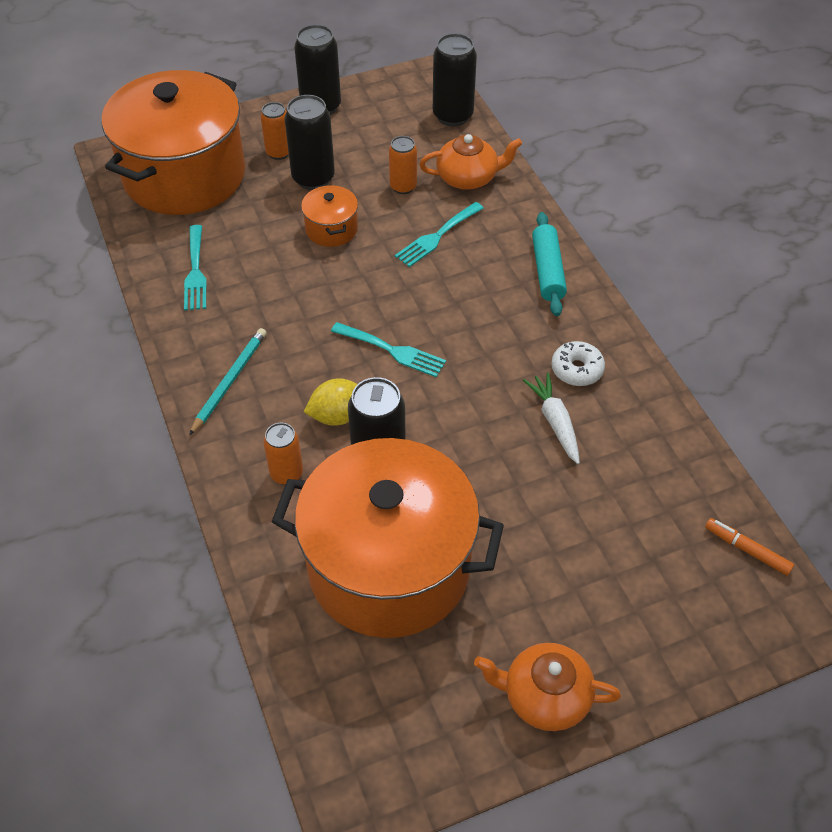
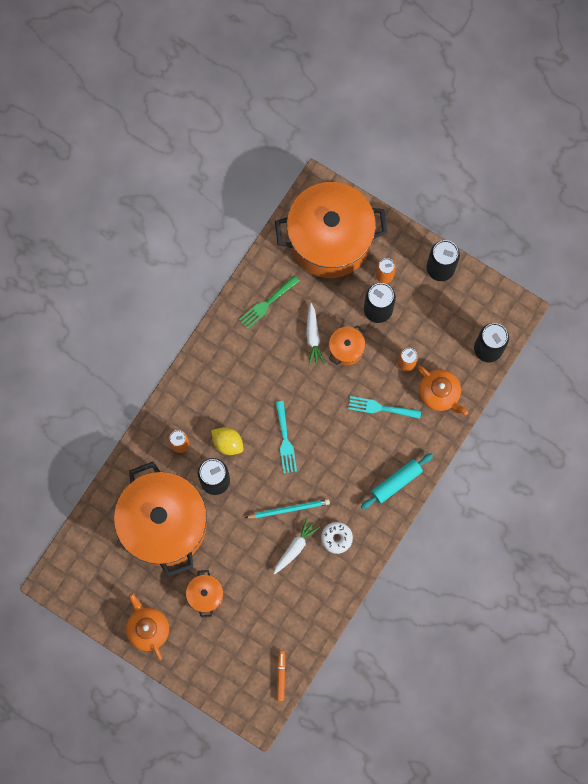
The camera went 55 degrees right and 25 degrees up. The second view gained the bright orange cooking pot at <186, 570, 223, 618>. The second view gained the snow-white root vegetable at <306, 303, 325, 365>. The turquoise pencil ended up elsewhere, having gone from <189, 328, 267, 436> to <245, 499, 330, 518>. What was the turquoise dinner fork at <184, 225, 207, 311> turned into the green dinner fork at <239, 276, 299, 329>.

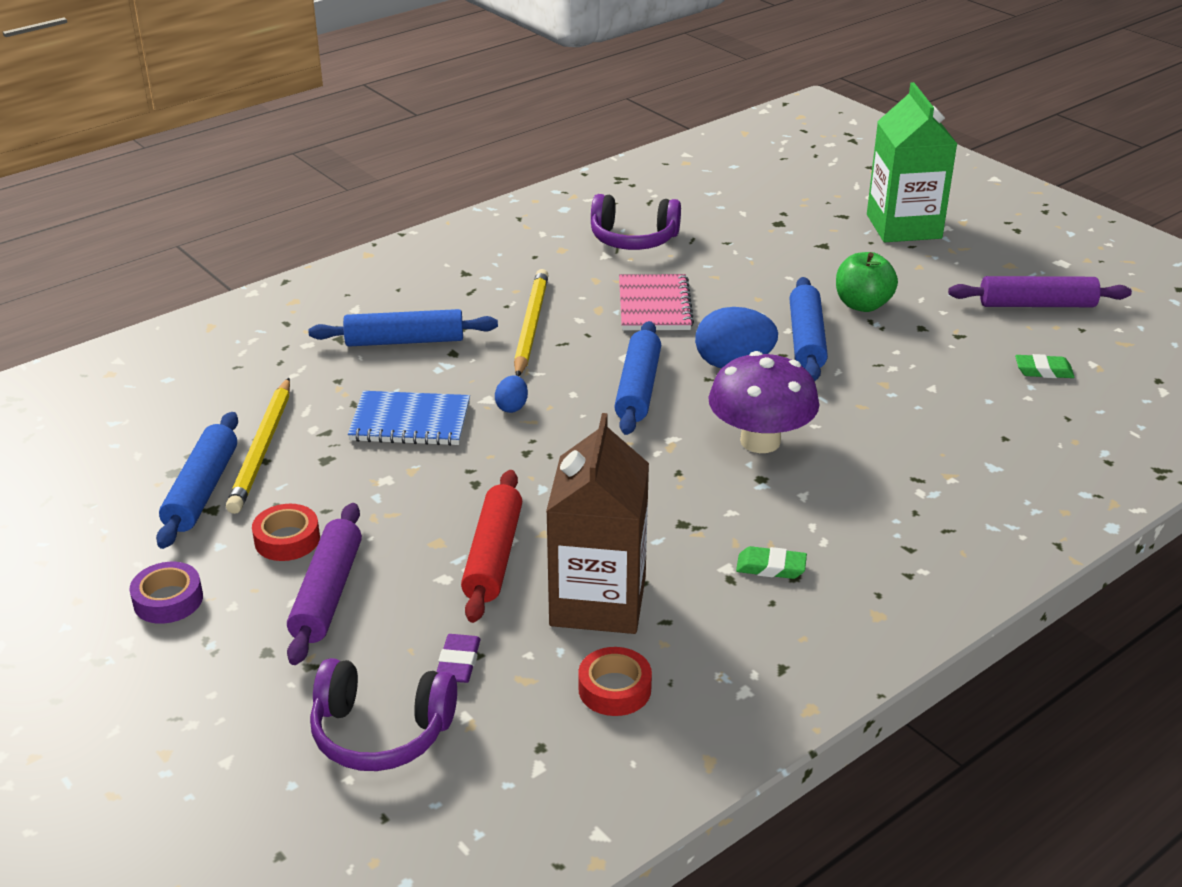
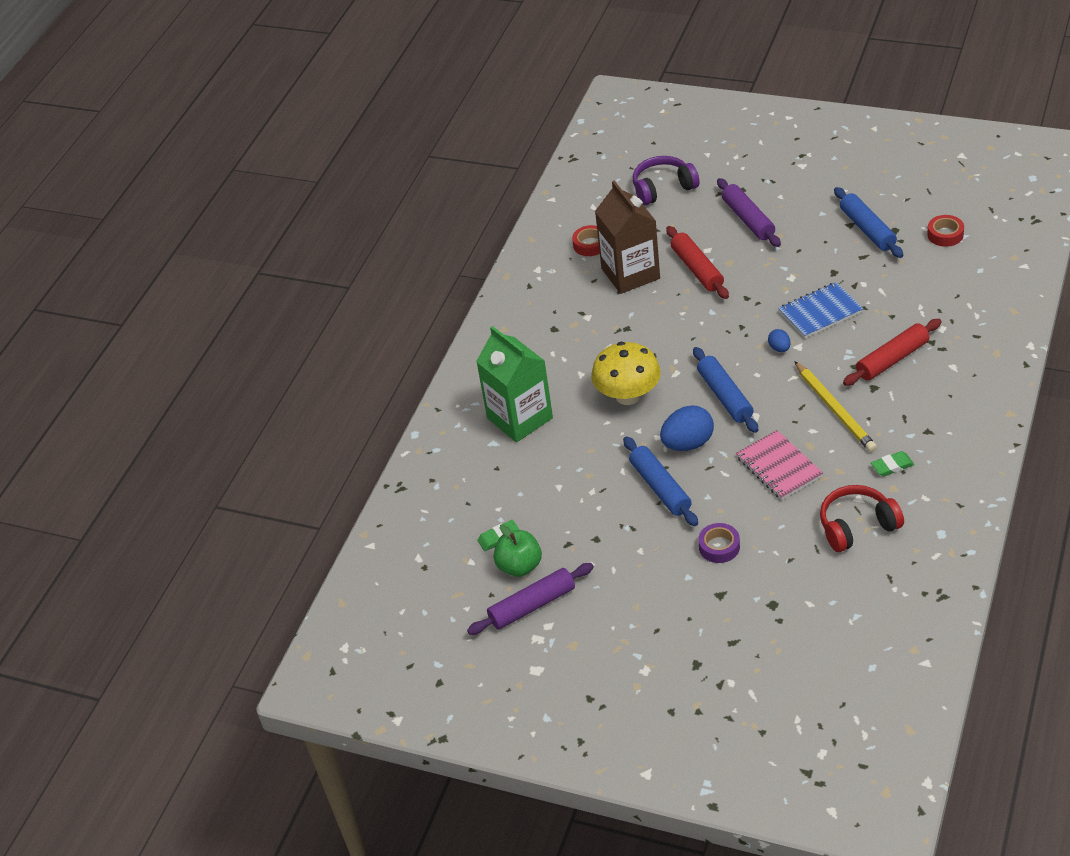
The camera went 155 degrees right and 10 degrees up. The second view lost the golden pencil at <226, 378, 290, 514>. The second view lost the purple eraser at <436, 634, 480, 683>. The purple roll of tape ended up elsewhere, having gone from <129, 562, 203, 624> to <698, 523, 740, 563>. The red roll of tape ended up elsewhere, having gone from <252, 504, 320, 561> to <927, 215, 964, 247>. The green eraser ended up elsewhere, having gone from <736, 546, 807, 579> to <871, 451, 914, 476>. The green apple ended up elsewhere, having gone from <836, 252, 898, 312> to <494, 524, 542, 577>. The green milk carton ended up elsewhere, having gone from <867, 82, 957, 242> to <476, 326, 553, 442>. What was the royal blue pastry roller at <308, 309, 498, 347> turned into the red pastry roller at <843, 319, 942, 386>. What was the purple over-ear headphones at <591, 194, 681, 250> turned into the red over-ear headphones at <820, 485, 904, 552>. What was the purple mushroom at <708, 351, 820, 453> turned into the golden mushroom at <591, 342, 661, 405>.

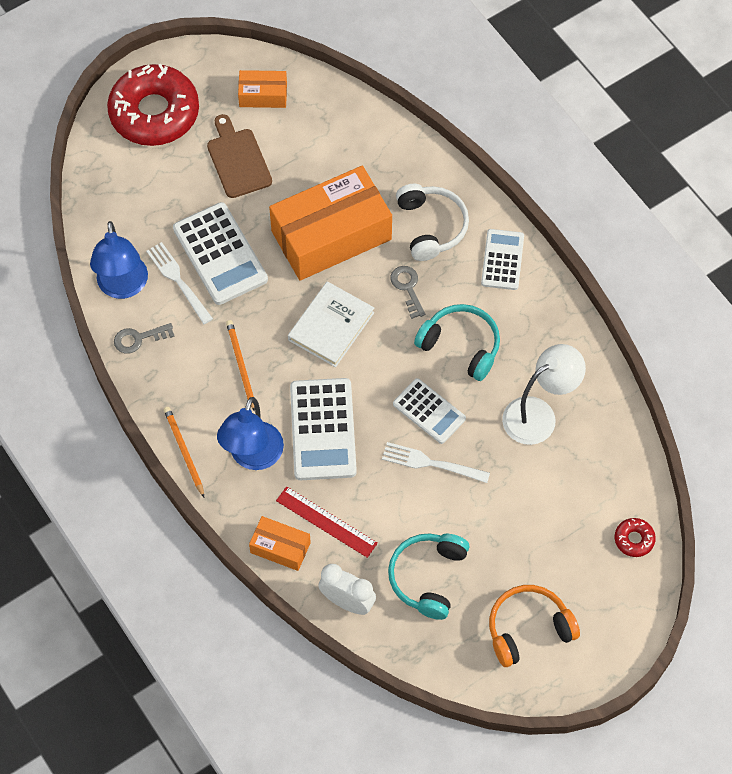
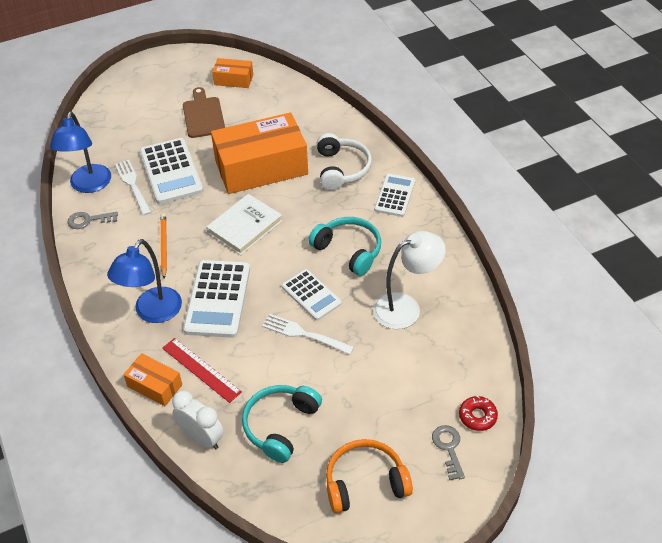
The camera went 10 degrees right and 15 degrees down. The second view lost the red glazed donut at <107, 64, 199, 146>. The second view lost the bright orange pencil at <164, 407, 204, 497>. The gray door key ended up elsewhere, having gone from <390, 266, 425, 319> to <432, 425, 465, 480>.

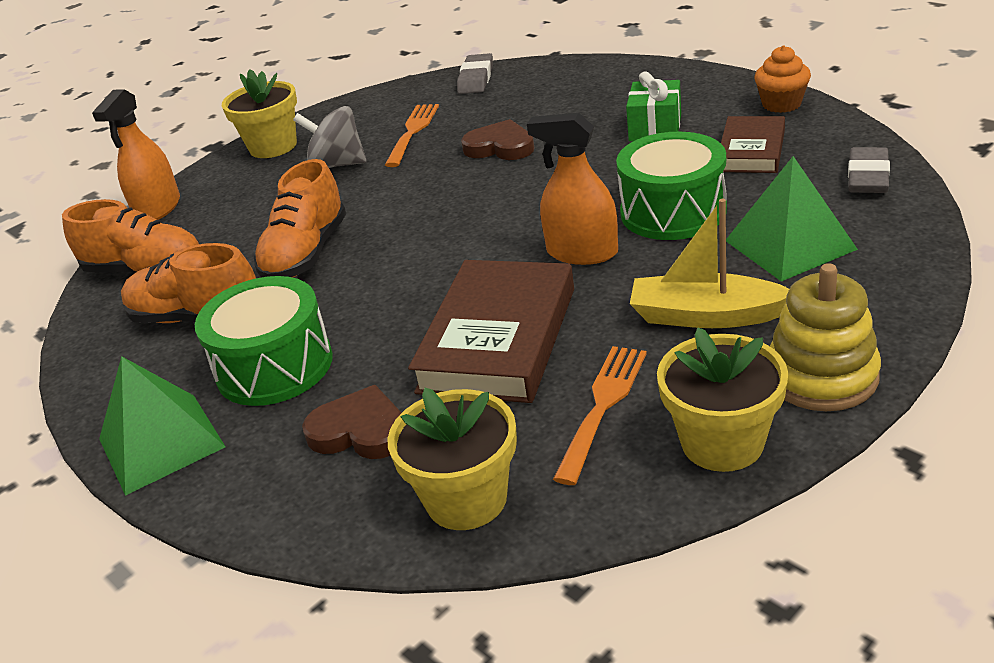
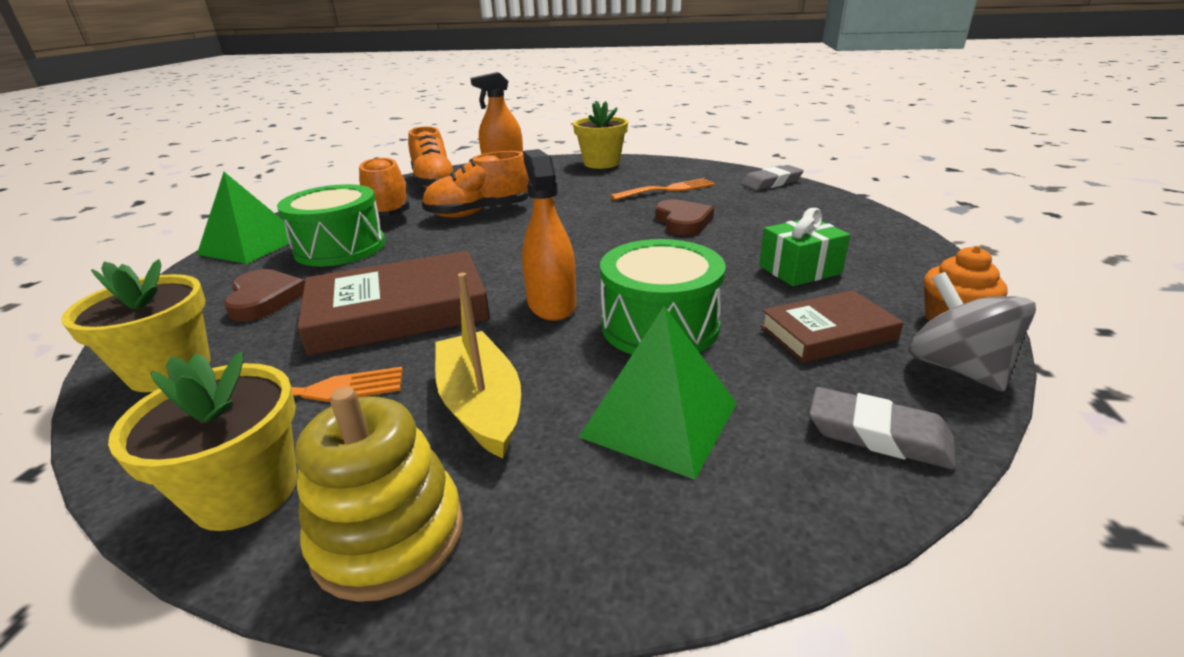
The camera went 50 degrees right and 5 degrees down. The gray whirligig ended up elsewhere, having gone from <293, 106, 367, 168> to <908, 272, 1036, 392>. The gray eraser at <848, 147, 890, 193> ended up facing another way, 45 degrees clockwise from before.

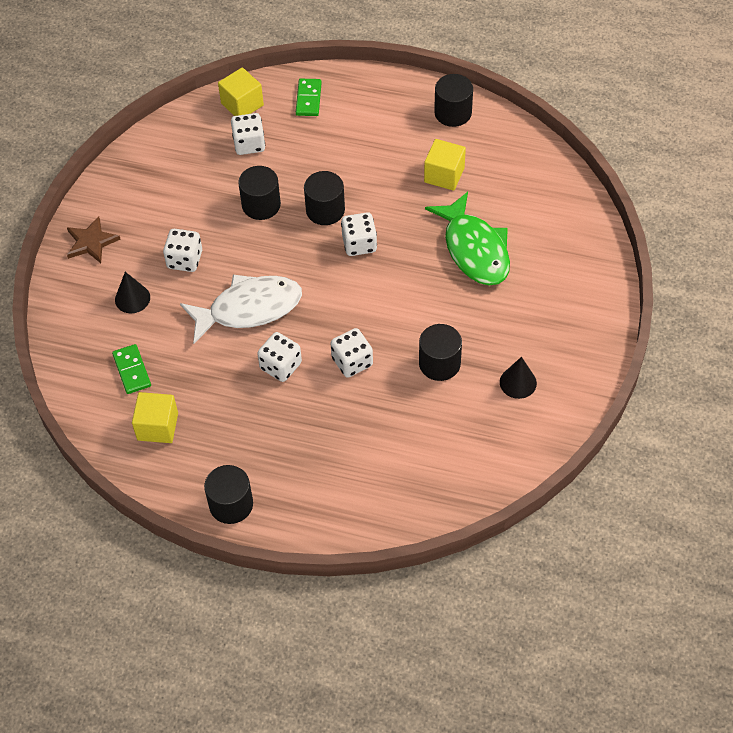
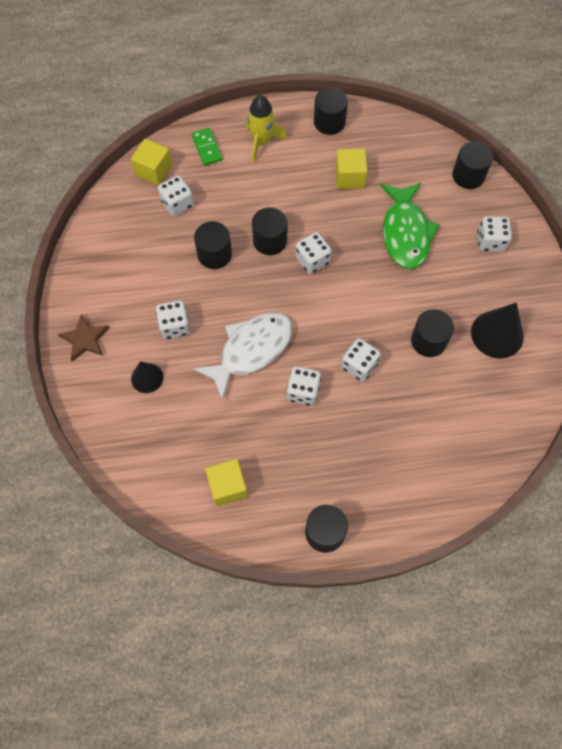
The camera went 25 degrees left and 10 degrees up. The second view lost the green domino tile at <112, 344, 151, 394>. The second view gained the golden toy rocket at <245, 95, 287, 162>. The second view gained the ebony cylinder shape at <452, 142, 493, 189>. The second view gained the snow-white game die at <477, 216, 512, 252>. The green toy fish at <425, 192, 510, 285> ended up facing another way, 45 degrees clockwise from before. The size of the ebony cone shape at <500, 357, 537, 399> changed by a factor of 1.66.

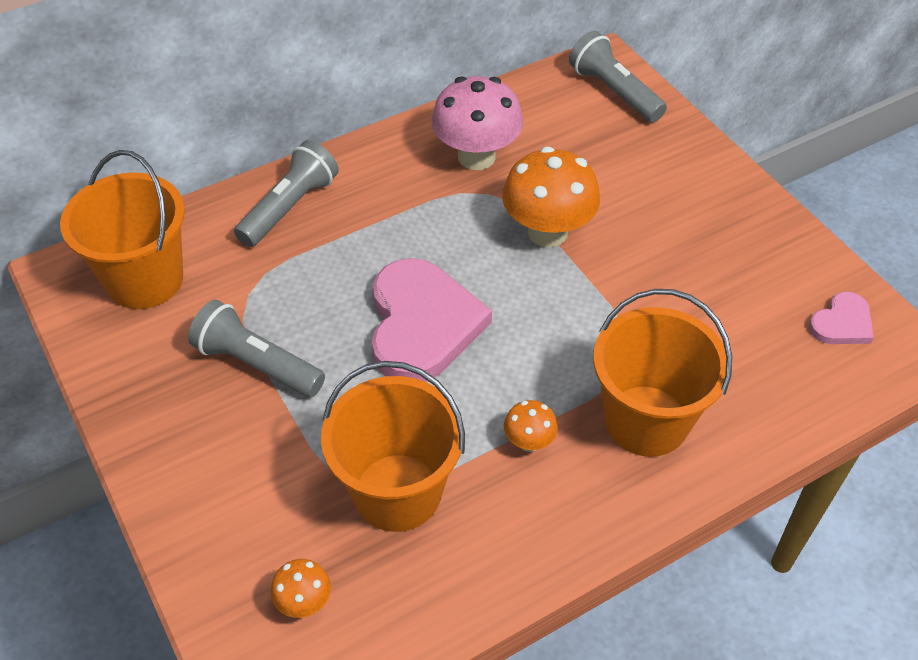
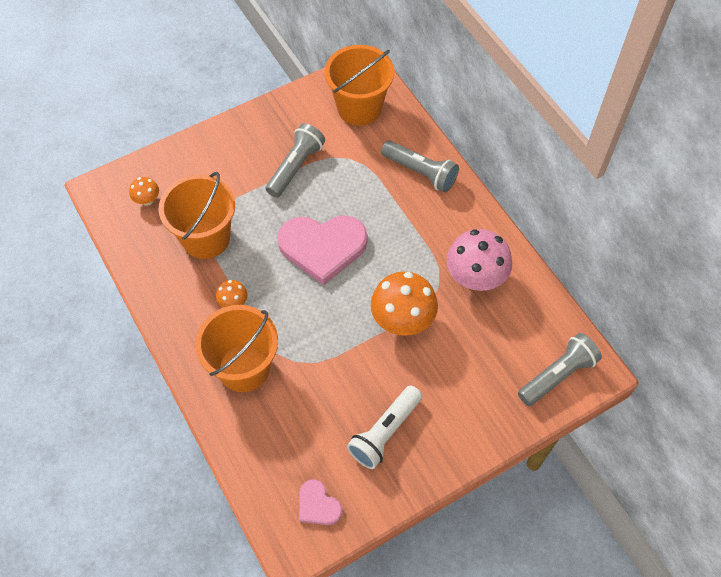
The camera went 90 degrees right and 10 degrees up. The second view gained the snow-white torch at <347, 385, 422, 469>.

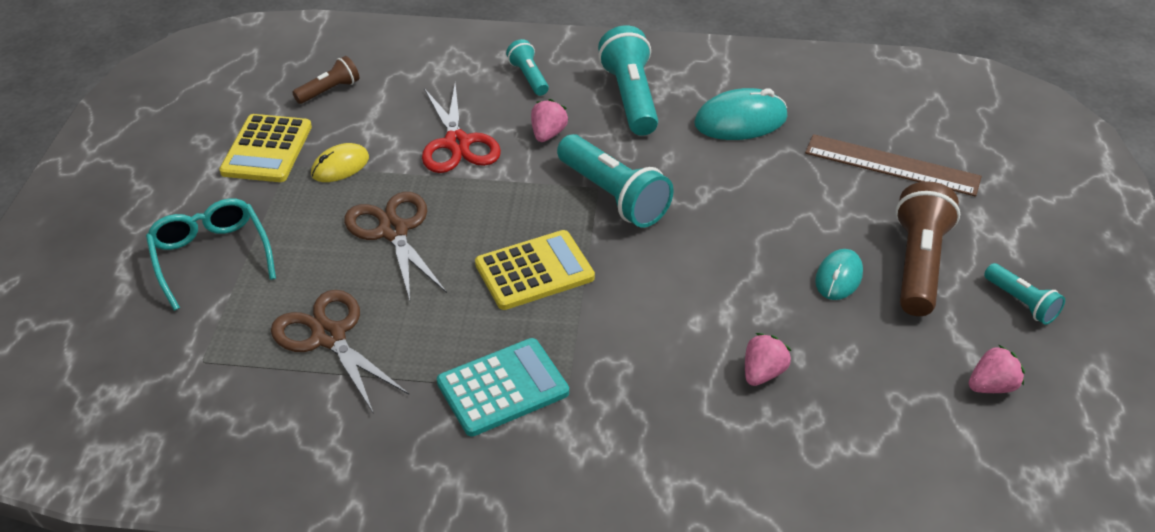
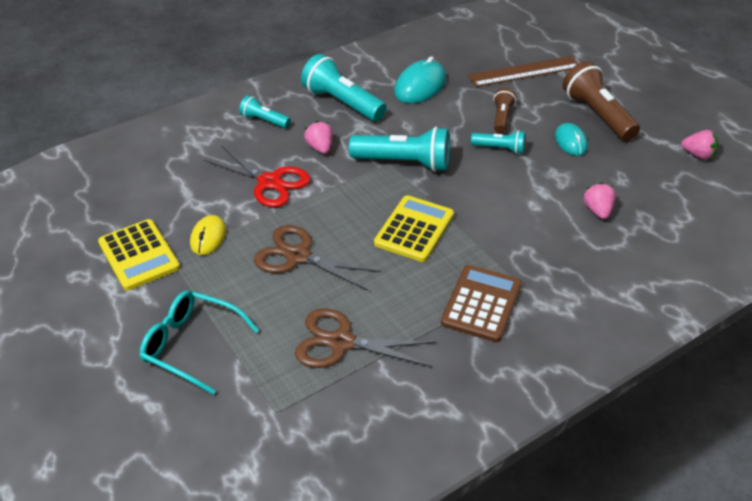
The camera went 40 degrees left and 0 degrees up. The russet torch ended up elsewhere, having gone from <292, 56, 359, 104> to <493, 88, 516, 133>. The turquoise torch ended up elsewhere, having gone from <984, 263, 1065, 325> to <471, 130, 525, 154>. What was the turquoise calculator at <437, 338, 569, 437> turned into the russet calculator at <441, 265, 522, 342>. The rosy berry at <969, 345, 1025, 393> ended up facing another way, 90 degrees clockwise from before.

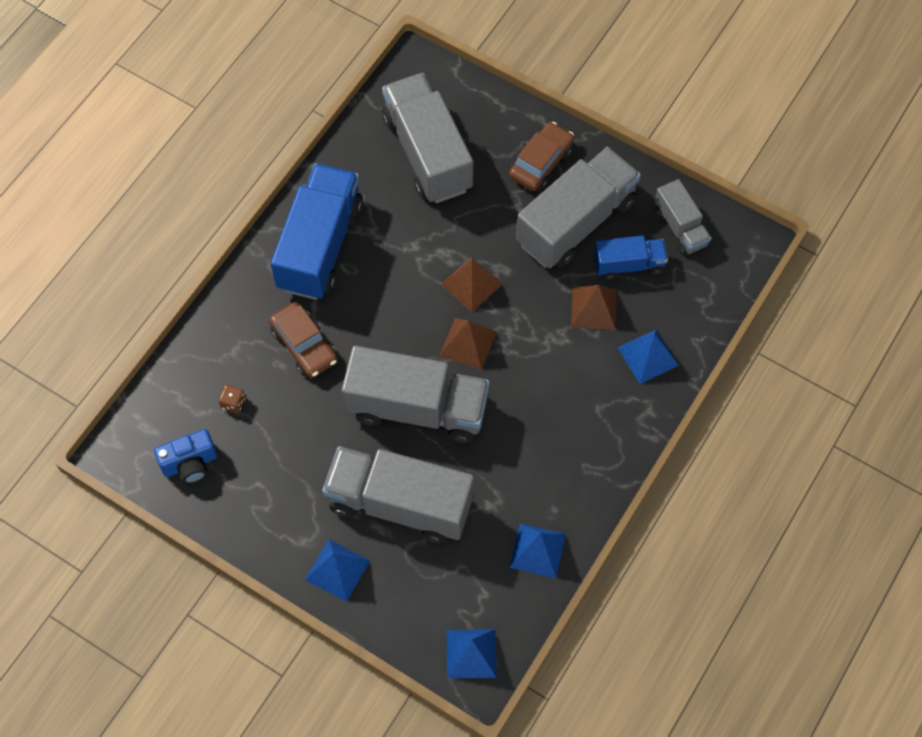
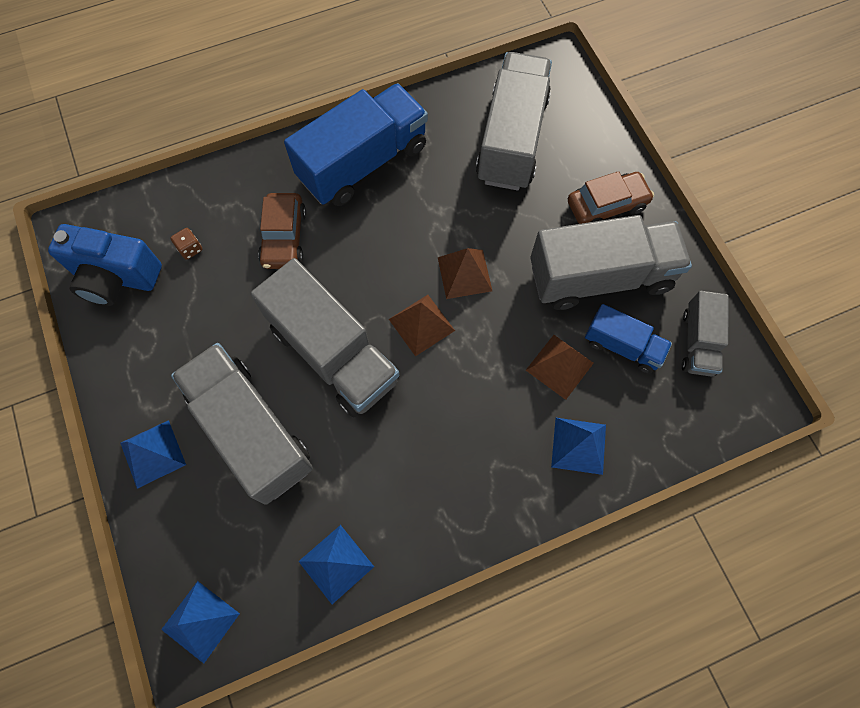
The camera went 35 degrees right and 5 degrees up. The size of the royal blue photo camera at <154, 429, 217, 484> changed by a factor of 1.51.

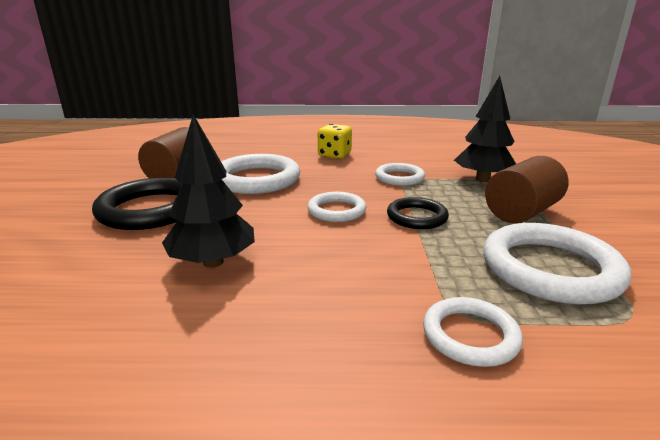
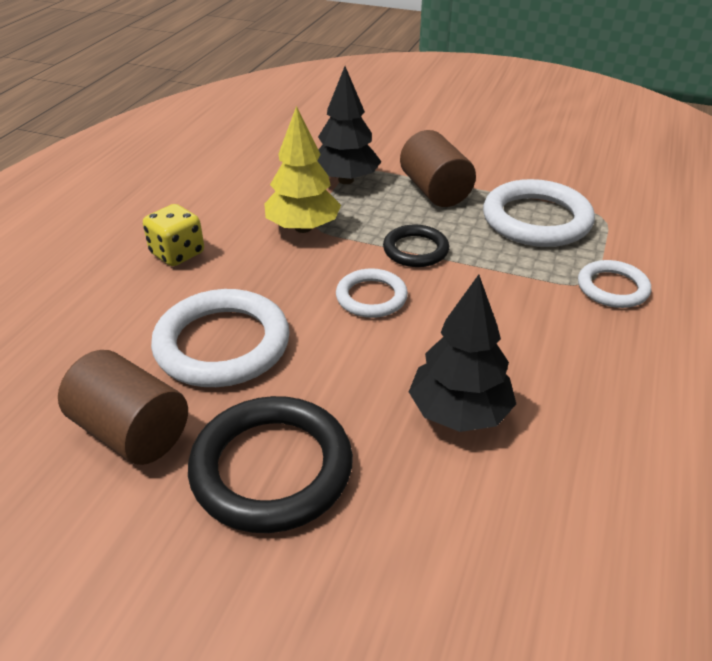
The camera went 70 degrees left and 15 degrees up. Where the snow-white torus stood at <375, 163, 425, 186>, the golden fir tree came to stand at <265, 106, 341, 233>.

